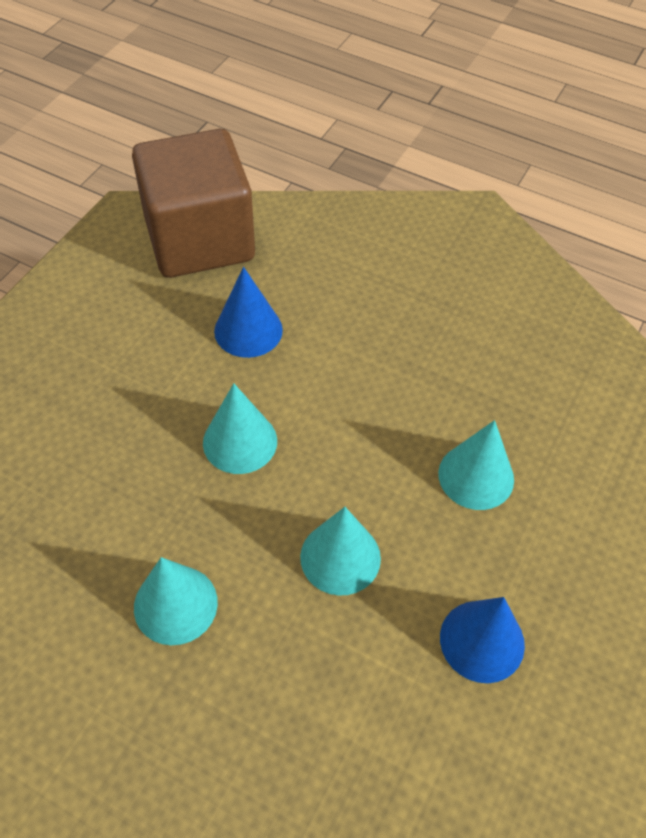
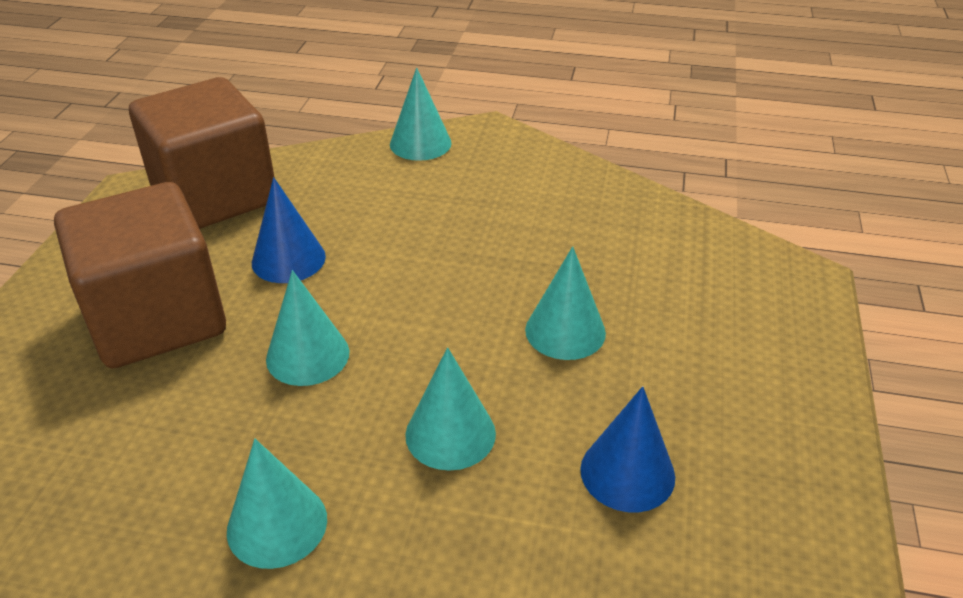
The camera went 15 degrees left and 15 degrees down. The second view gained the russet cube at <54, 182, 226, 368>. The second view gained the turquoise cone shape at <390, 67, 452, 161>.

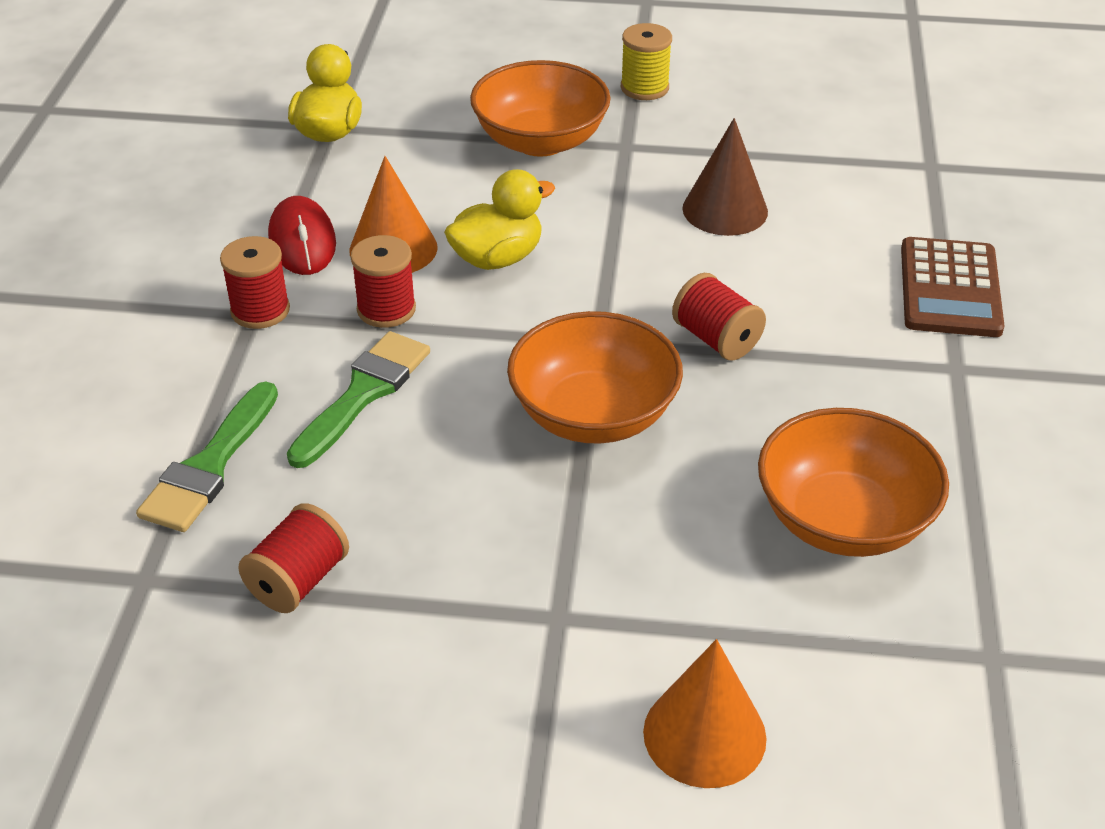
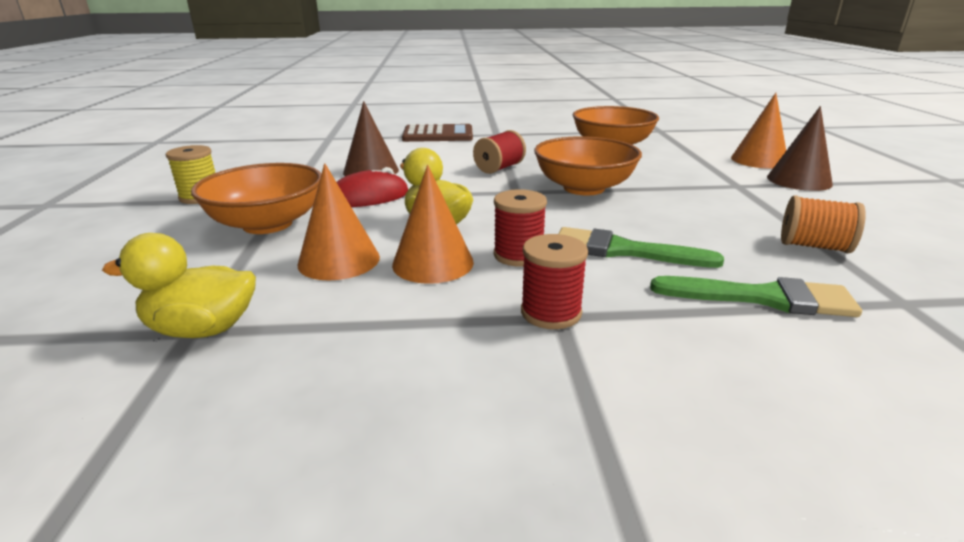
The camera went 100 degrees left and 15 degrees down. The second view gained the bright orange cone shape at <298, 163, 380, 281>. The second view gained the russet cone shape at <767, 106, 833, 191>. The red computer mouse ended up elsewhere, having gone from <268, 196, 336, 275> to <337, 167, 408, 207>. What was the red bobbin at <238, 503, 349, 613> turned into the bright orange bobbin at <781, 195, 866, 253>.

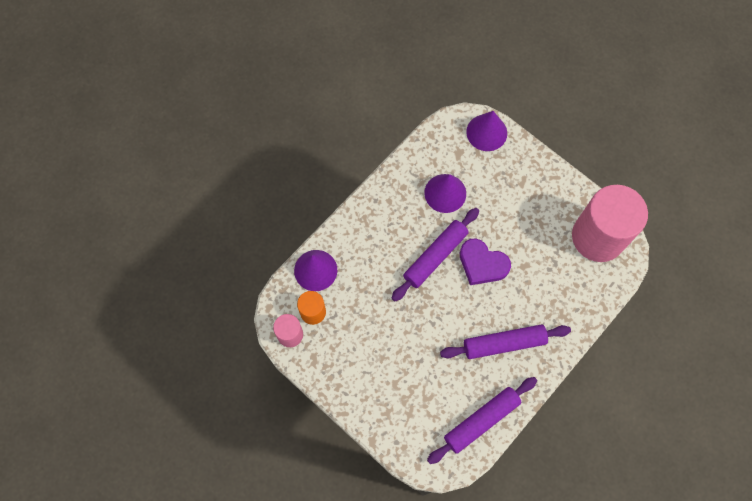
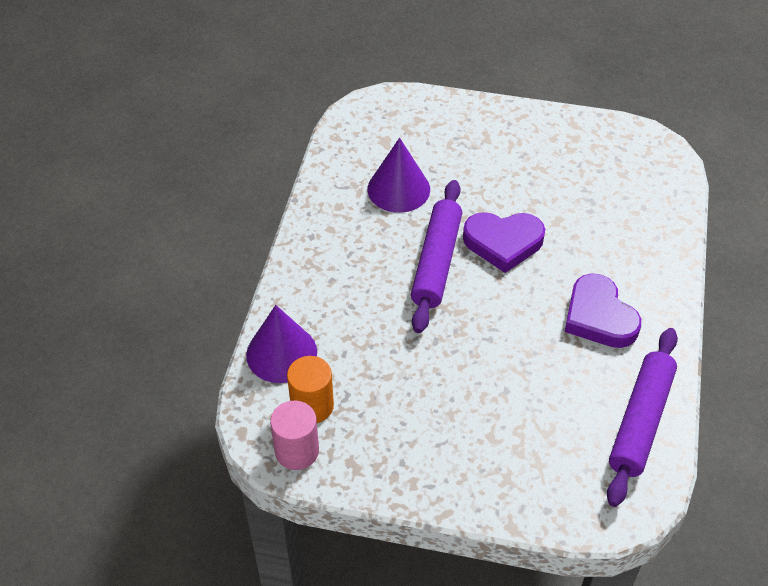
The camera went 30 degrees left and 20 degrees down. The second view lost the purple cone shape at <466, 111, 507, 151>. The second view lost the rosy cylinder shape at <572, 185, 648, 262>. Where the purple pastry roller stood at <440, 324, 571, 359>, the purple heart came to stand at <565, 273, 641, 348>.

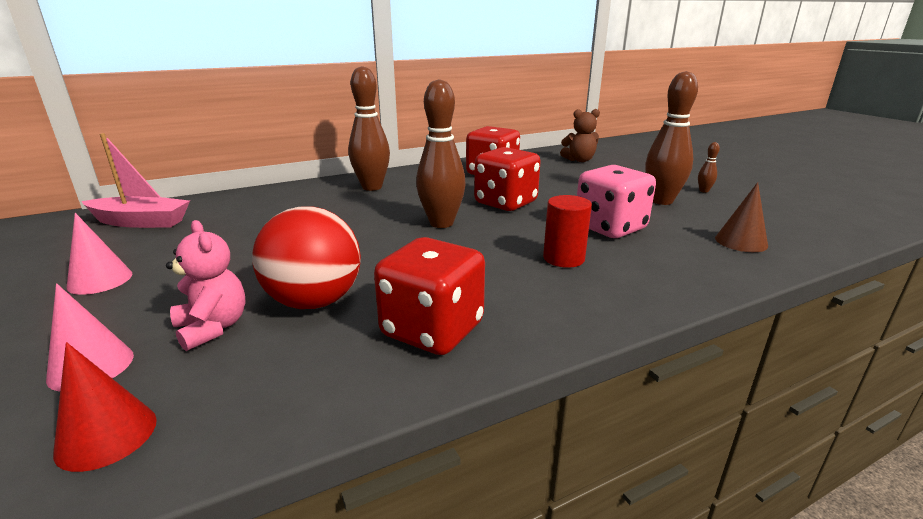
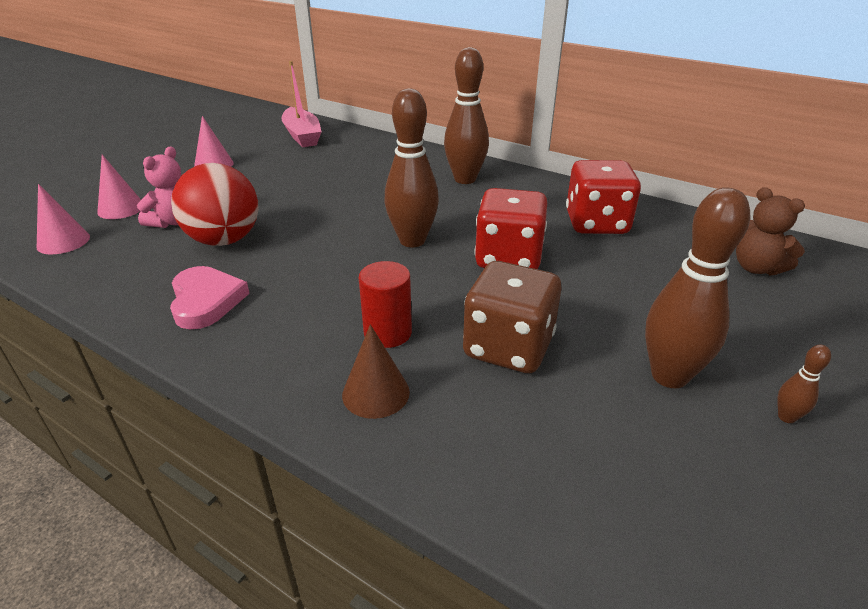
The camera went 60 degrees right and 10 degrees up. The russet cone shape ended up elsewhere, having gone from <715, 182, 768, 252> to <342, 324, 410, 419>. Where the red game die stood at <374, 237, 485, 355>, the rosy heart came to stand at <170, 266, 250, 329>. What was the red cone shape at <53, 342, 157, 472> turned into the rosy cone shape at <37, 184, 90, 254>. What was the rosy game die at <577, 165, 656, 238> turned into the russet game die at <463, 261, 561, 373>.

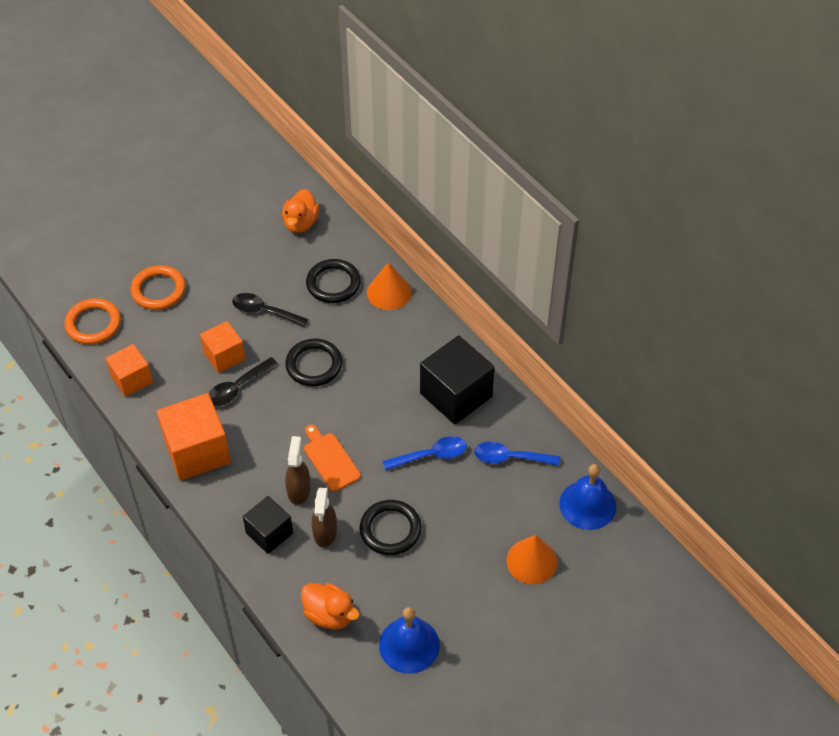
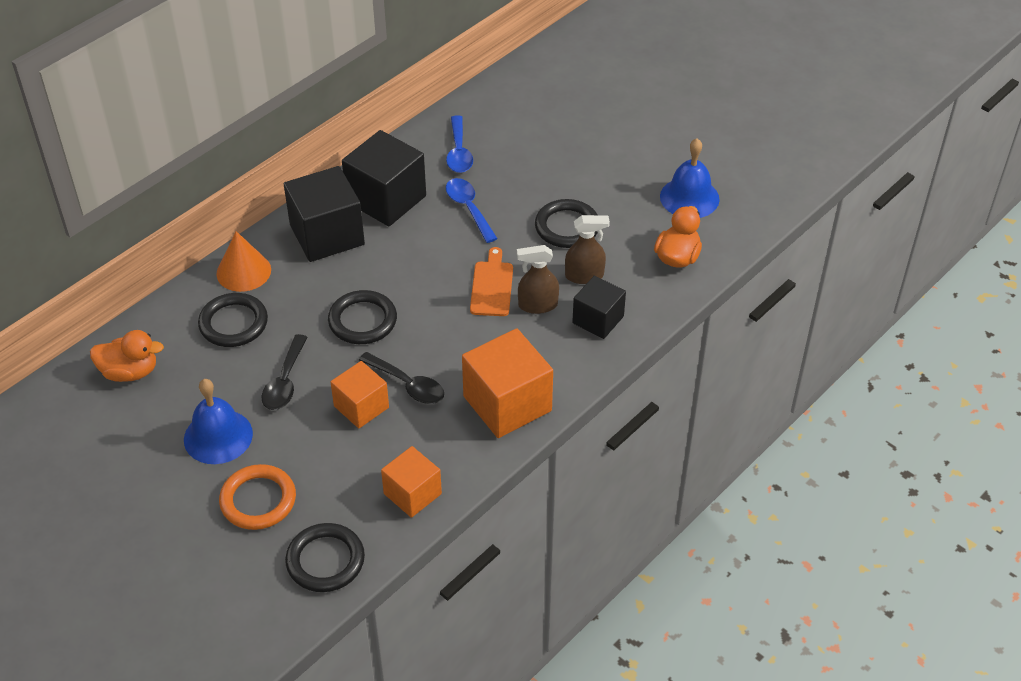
The camera went 100 degrees left and 5 degrees down. The second view lost the bright orange cone shape at <506, 535, 558, 584>. The second view gained the ebony cube at <284, 166, 365, 262>. The royal blue school bell ended up elsewhere, having gone from <559, 464, 616, 530> to <184, 379, 253, 464>. What was the bright orange torus at <64, 298, 121, 344> turned into the ebony torus at <285, 523, 365, 592>. The bright orange chopping board at <304, 425, 361, 492> ended up facing another way, 135 degrees clockwise from before.

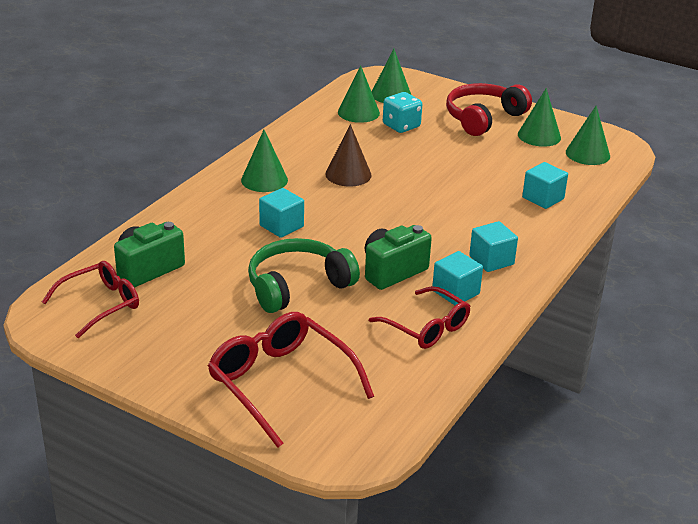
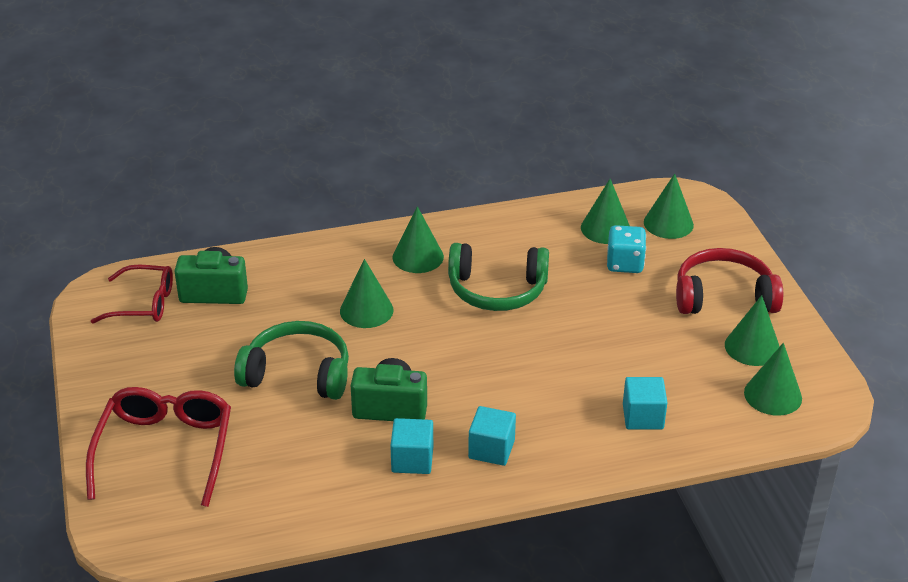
The camera went 45 degrees right and 5 degrees up. The second view lost the red spectacles at <369, 286, 470, 349>. Where the turquoise cube stood at <259, 188, 304, 238>, the green cone shape came to stand at <340, 259, 393, 328>. Where the russet cone shape stood at <325, 124, 372, 187>, the green over-ear headphones came to stand at <448, 243, 549, 311>.

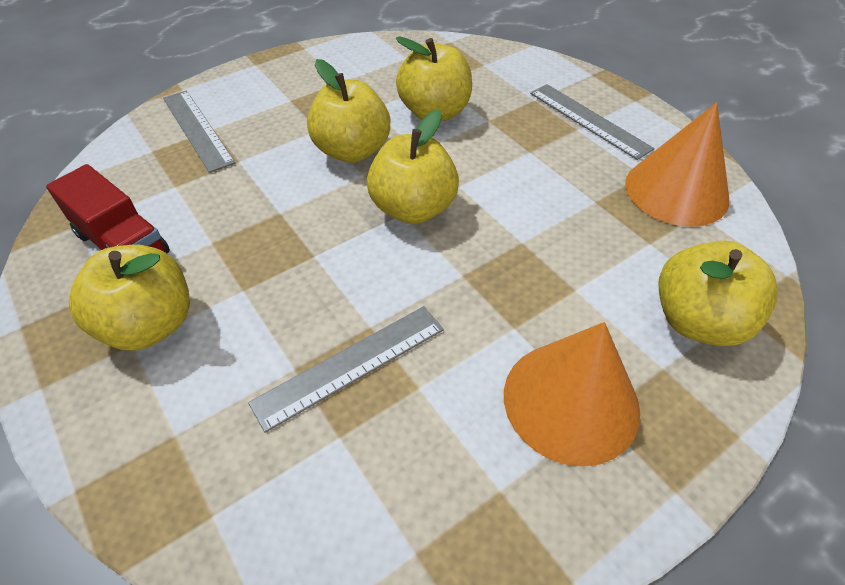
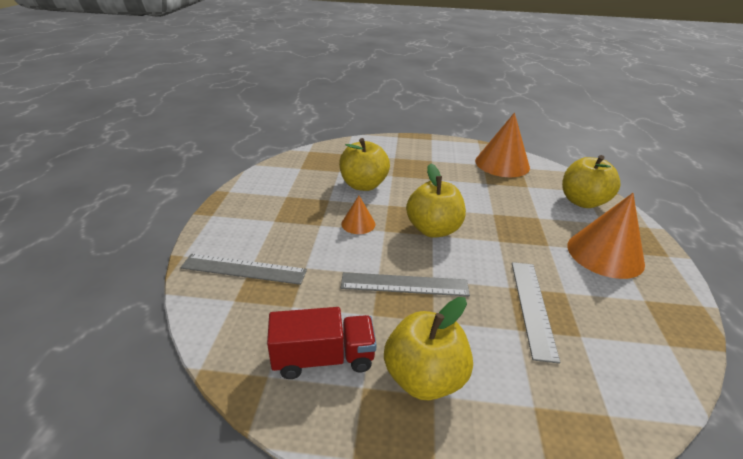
The camera went 50 degrees left and 15 degrees down. The gray measuring stick ended up elsewhere, having gone from <530, 84, 655, 160> to <341, 272, 470, 296>. Where the golden apple stood at <307, 59, 390, 163>, the bright orange cone shape came to stand at <342, 196, 375, 234>.

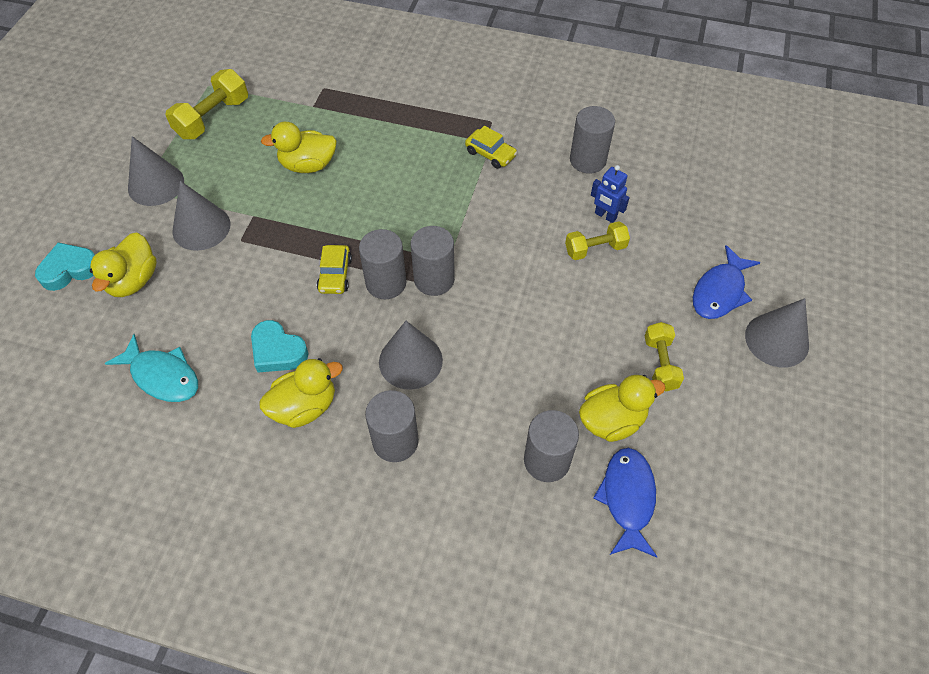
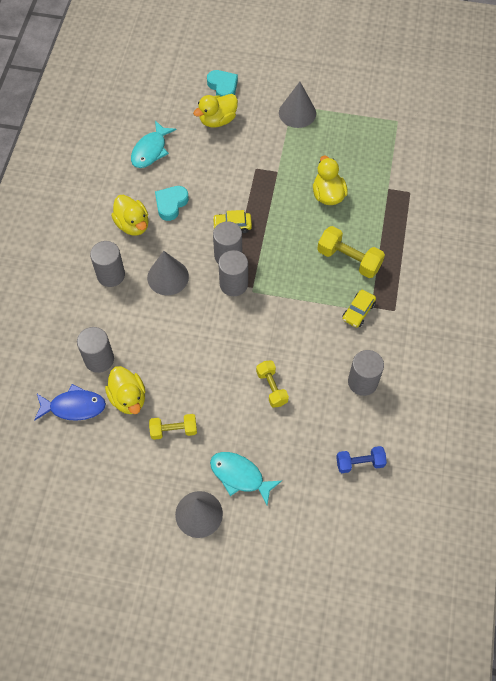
The camera went 85 degrees right and 5 degrees up. The second view lost the gray cone shape at <172, 181, 230, 251>. The second view lost the royal blue toy robot at <591, 165, 629, 223>. The second view gained the royal blue hand weight at <336, 446, 387, 473>. The golden hand weight ended up elsewhere, having gone from <165, 69, 248, 139> to <317, 226, 385, 278>. What was the royal blue toy fish at <693, 245, 761, 319> turned into the turquoise toy fish at <210, 452, 282, 505>. The golden toy duck at <90, 233, 157, 297> ended up facing another way, 45 degrees counterclockwise from before.

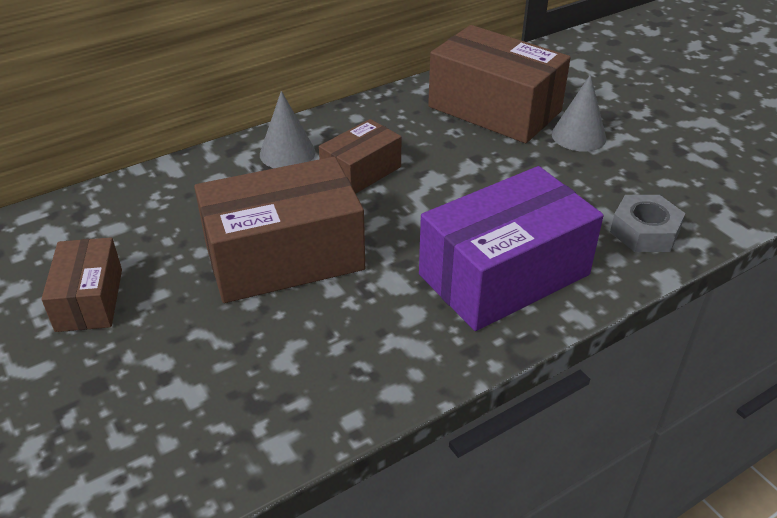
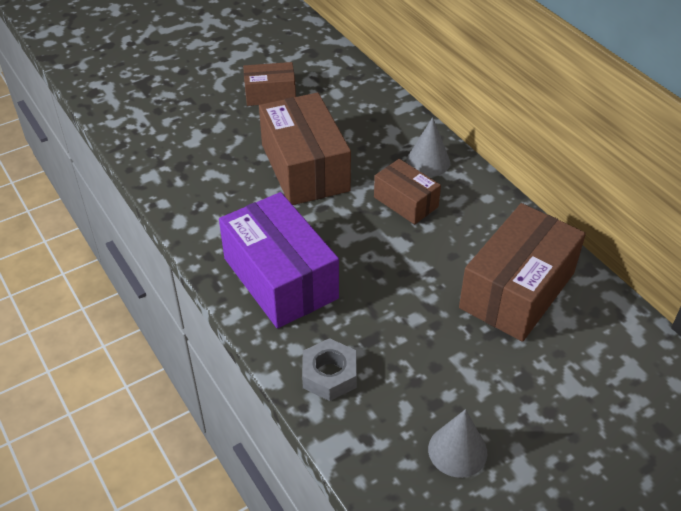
The camera went 90 degrees right and 5 degrees up. The gray cone shape ended up elsewhere, having gone from <552, 74, 607, 152> to <428, 409, 487, 478>.

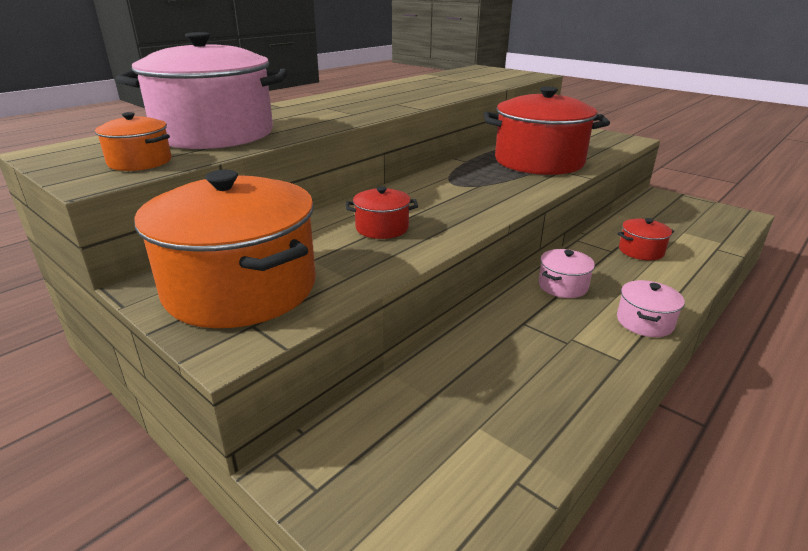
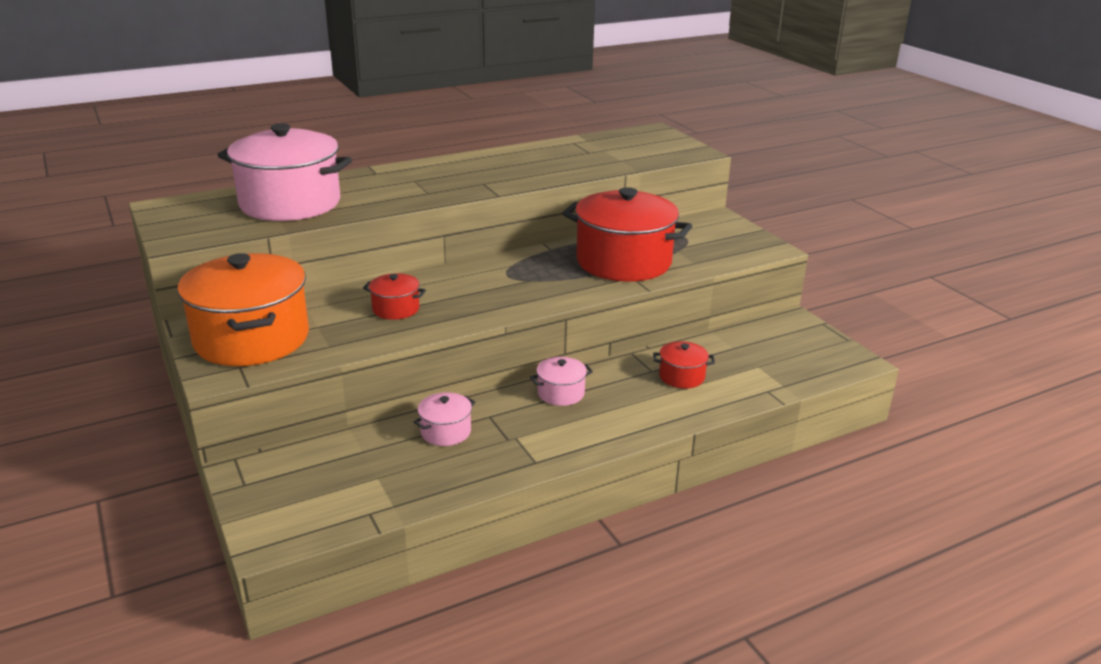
The camera went 20 degrees right and 0 degrees up. The second view lost the bright orange cooking pot at <95, 112, 172, 171>. The rosy cooking pot ended up elsewhere, having gone from <617, 280, 685, 337> to <414, 392, 475, 446>.

